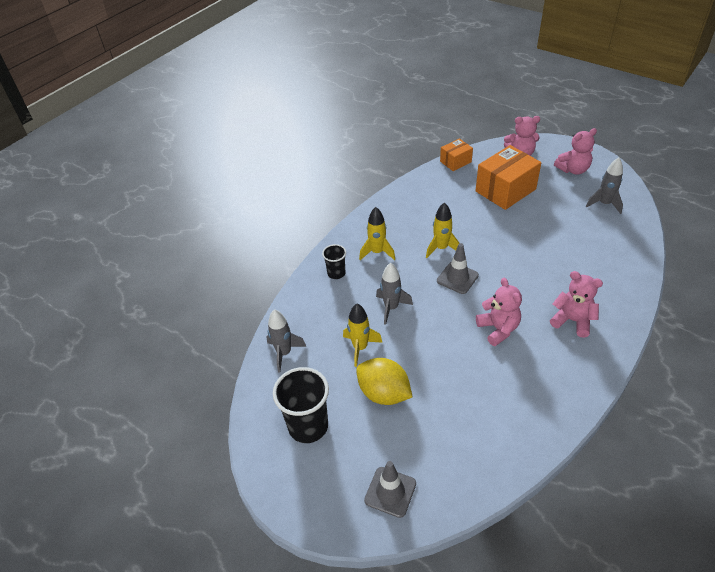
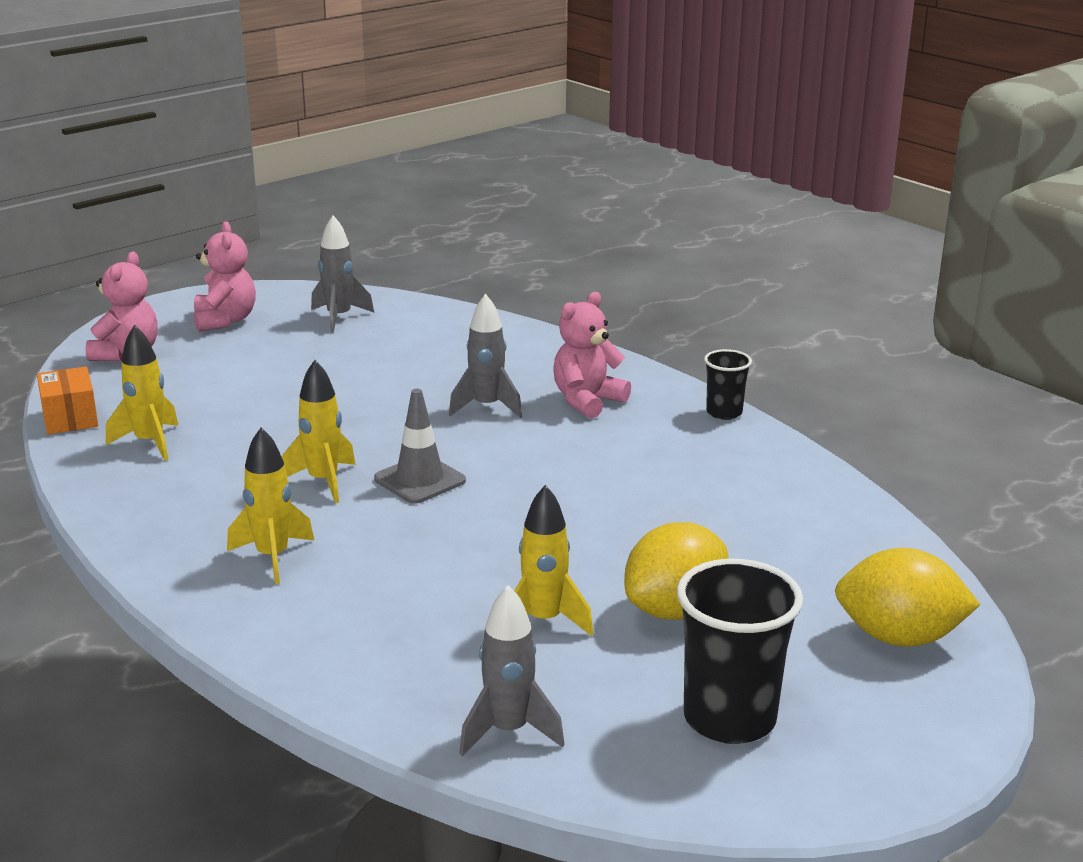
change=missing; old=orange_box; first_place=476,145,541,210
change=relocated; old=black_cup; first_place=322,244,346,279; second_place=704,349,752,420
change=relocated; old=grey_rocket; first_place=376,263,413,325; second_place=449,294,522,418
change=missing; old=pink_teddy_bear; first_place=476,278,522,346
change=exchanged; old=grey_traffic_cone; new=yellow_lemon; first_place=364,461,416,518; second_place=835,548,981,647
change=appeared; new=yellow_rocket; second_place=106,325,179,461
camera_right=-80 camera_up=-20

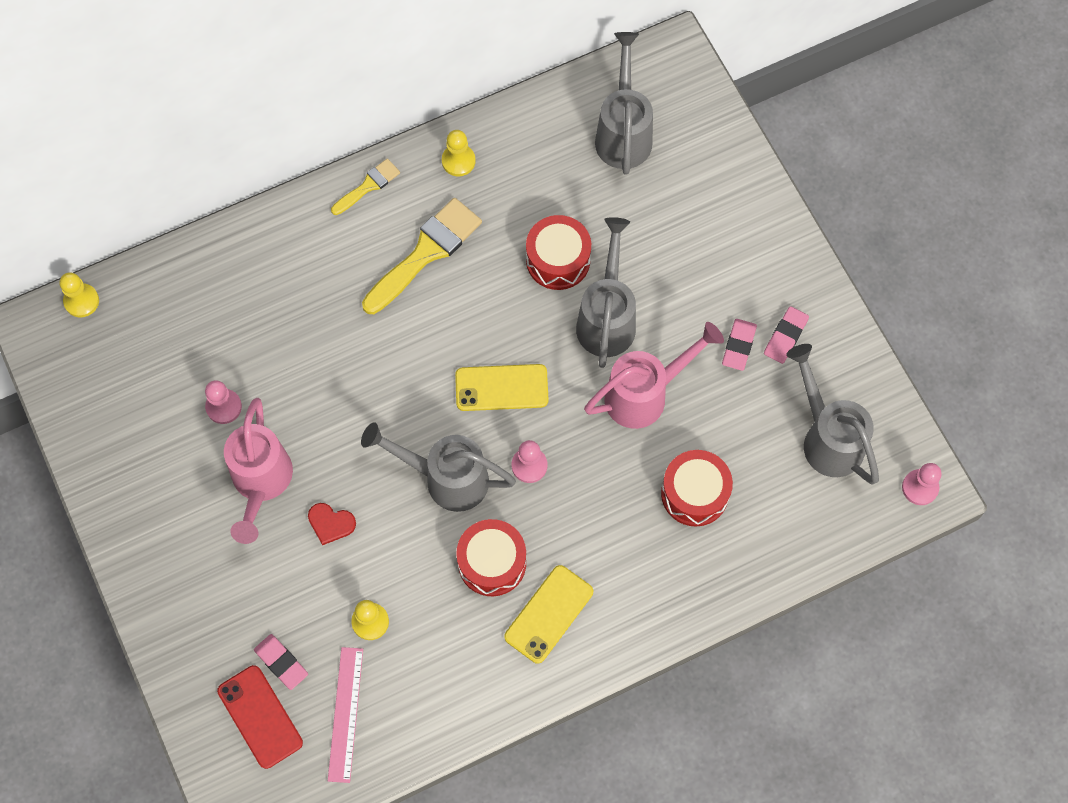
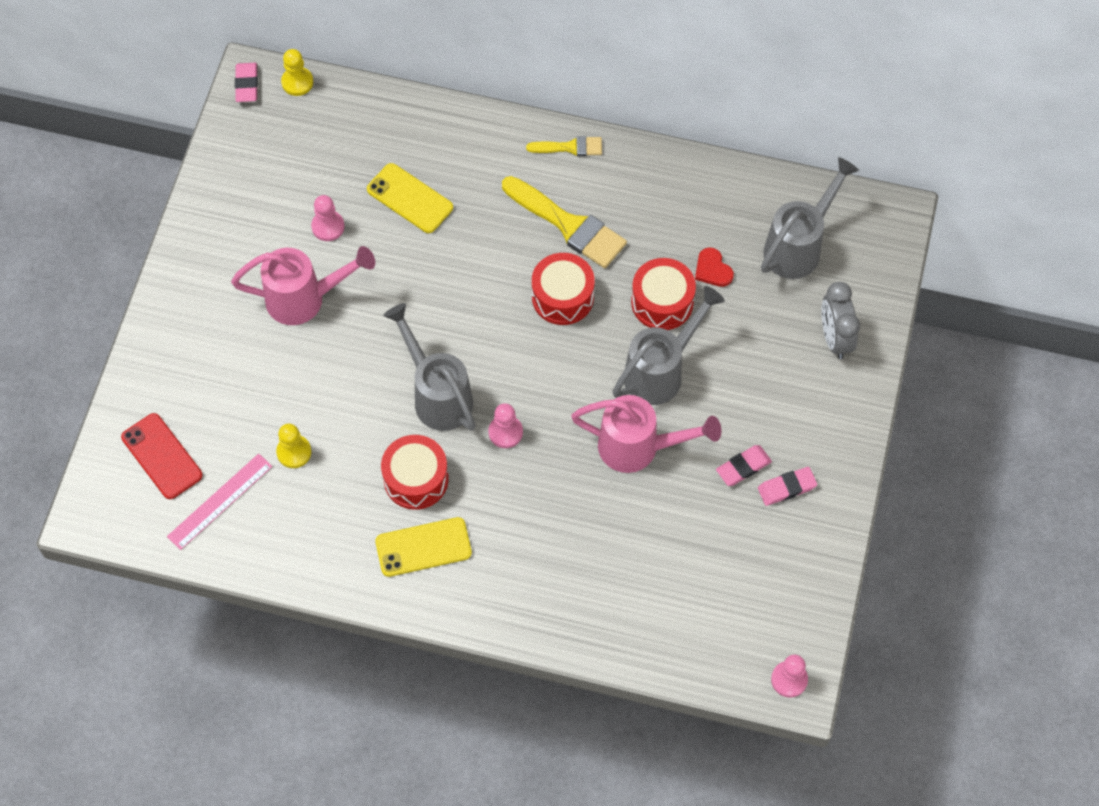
change=missing; old=yellow_pawn; first_place=442,130,476,176
change=spun; old=yellow_brush; first_place=362,198,482,314; second_place=502,176,627,268; degrees=45
change=missing; old=grey_watering_can; first_place=786,344,879,485
change=relocated; old=yellow_phone; first_place=455,364,549,411; second_place=367,163,453,233
change=spun; old=pink_watering_can; first_place=224,398,293,544; second_place=231,246,375,325; degrees=-135
change=relocated; old=red_drum; first_place=661,450,733,526; second_place=532,253,595,325
change=relocated; old=red_heart; first_place=308,503,356,545; second_place=695,248,734,287
change=relocated; old=pink_eraser; first_place=254,634,308,690; second_place=235,63,258,102
change=spun; old=red_phone; first_place=217,665,303,769; second_place=121,413,203,499; degrees=-45
change=appeared; new=grey_clock; second_place=821,282,860,359
camera_right=40 camera_up=-5

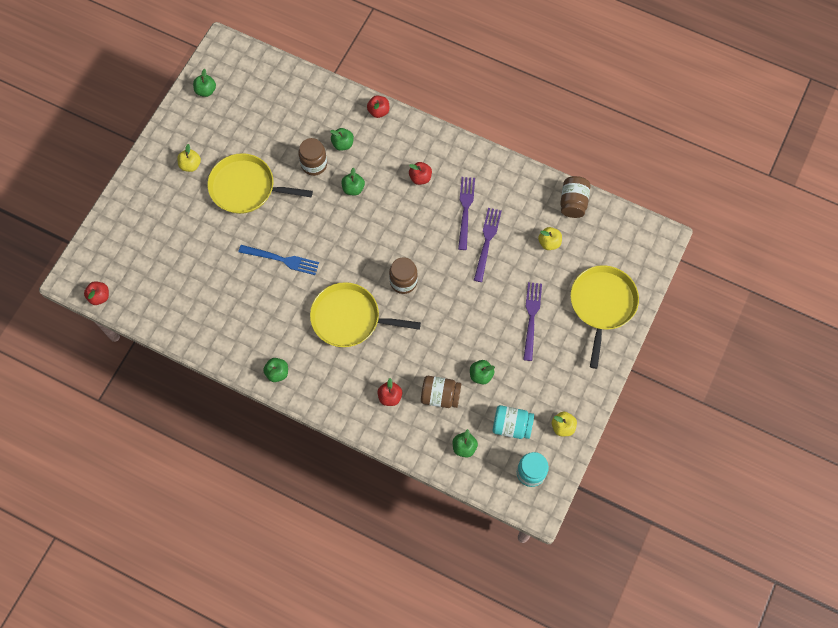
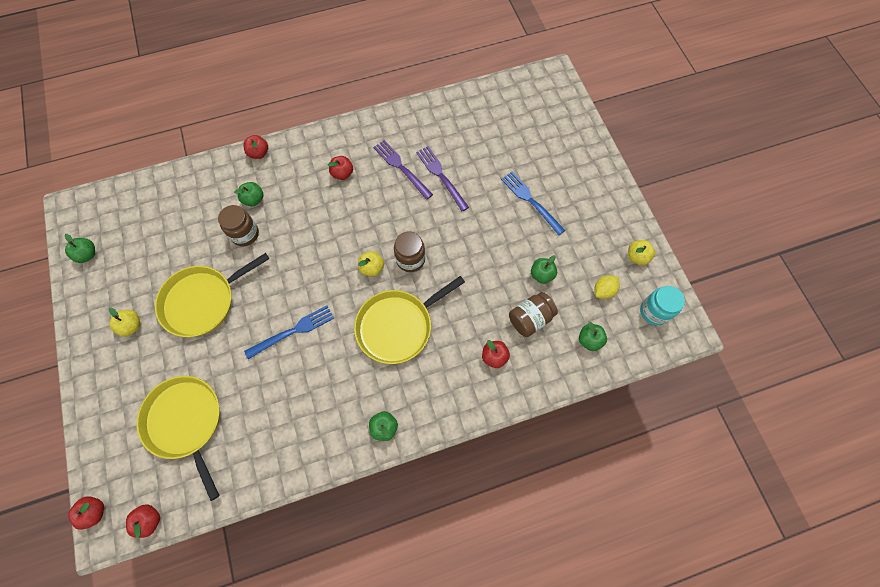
change=missing; old=green_apple; first_place=341,167,365,195
change=missing; old=brown_jar; first_place=560,176,591,218
change=relocated; old=yellow_apple; first_place=538,227,562,250; second_place=358,251,384,277
change=relocated; old=yellow_pan; first_place=570,265,639,369; second_place=137,376,220,501
change=colour; old=purple_fork; new=blue_fork; first_place=523,282,542,361; second_place=501,171,565,235
change=exchanged; old=turquoise_jar; new=yellow_lemon; first_place=493,405,534,439; second_place=594,275,620,299
change=appeared; new=red_apple; second_place=68,496,104,530
camera_right=-45 camera_up=0

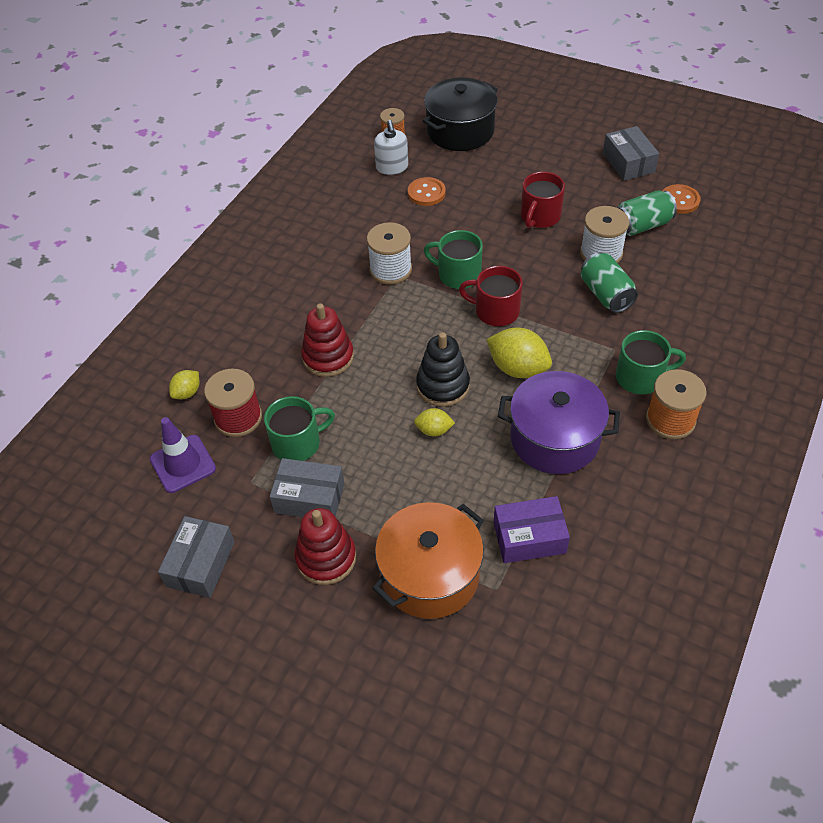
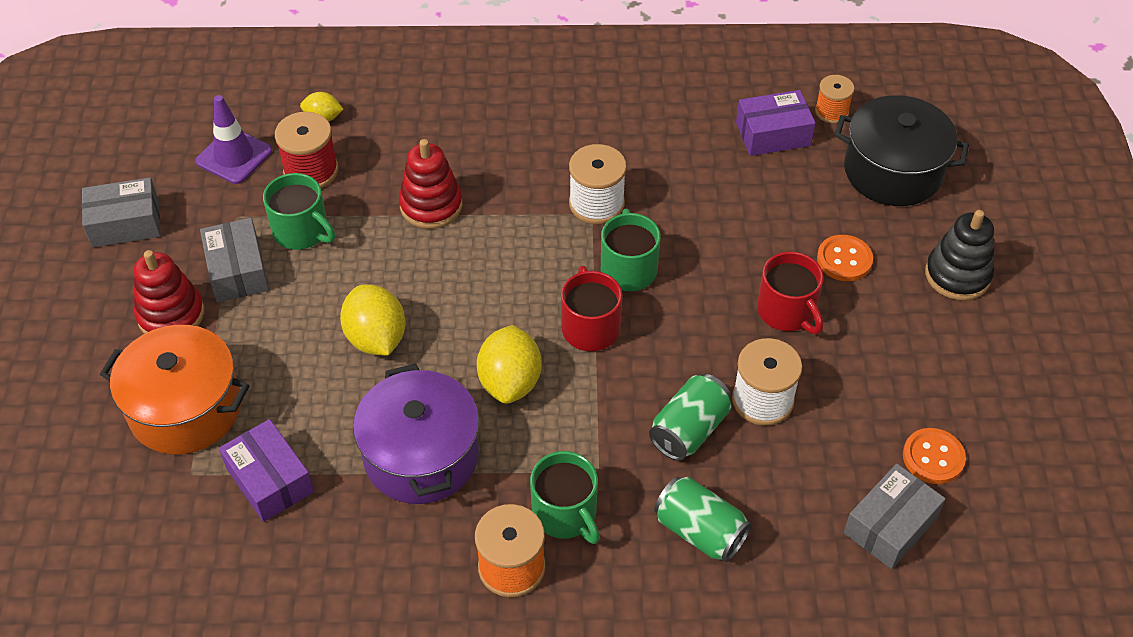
change=exchanged; old=white_soap_dispenser; new=purple_box; first_place=374,120,408,175; second_place=736,90,816,156
change=relocated; old=grey_box; first_place=603,126,659,181; second_place=844,463,946,569
change=spun; old=red_mug; first_place=521,172,565,228; second_place=757,252,824,334; degrees=-120
change=relocated; old=orange_button; first_place=408,177,446,206; second_place=817,235,873,281
change=relocated; old=green_can; first_place=618,190,677,236; second_place=654,477,752,562
change=relocated; old=black_stacking_toy; first_place=416,332,470,407; second_place=925,210,994,301
change=size; old=yellow_lemon; first_place=414,408,455,437; second_place=340,284,405,356; factor=1.82
camera_right=60 camera_up=0

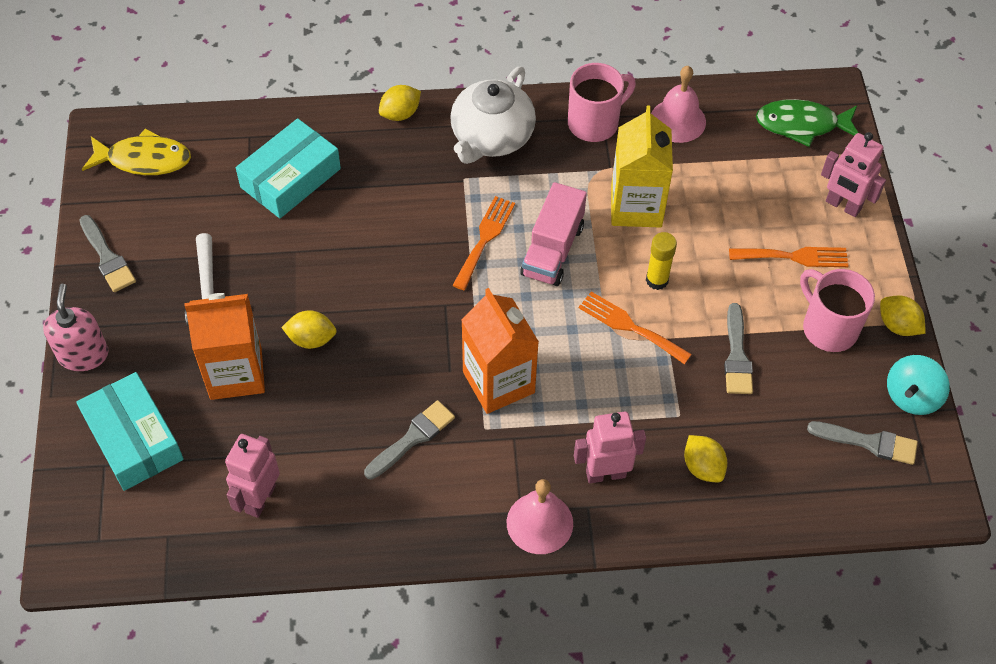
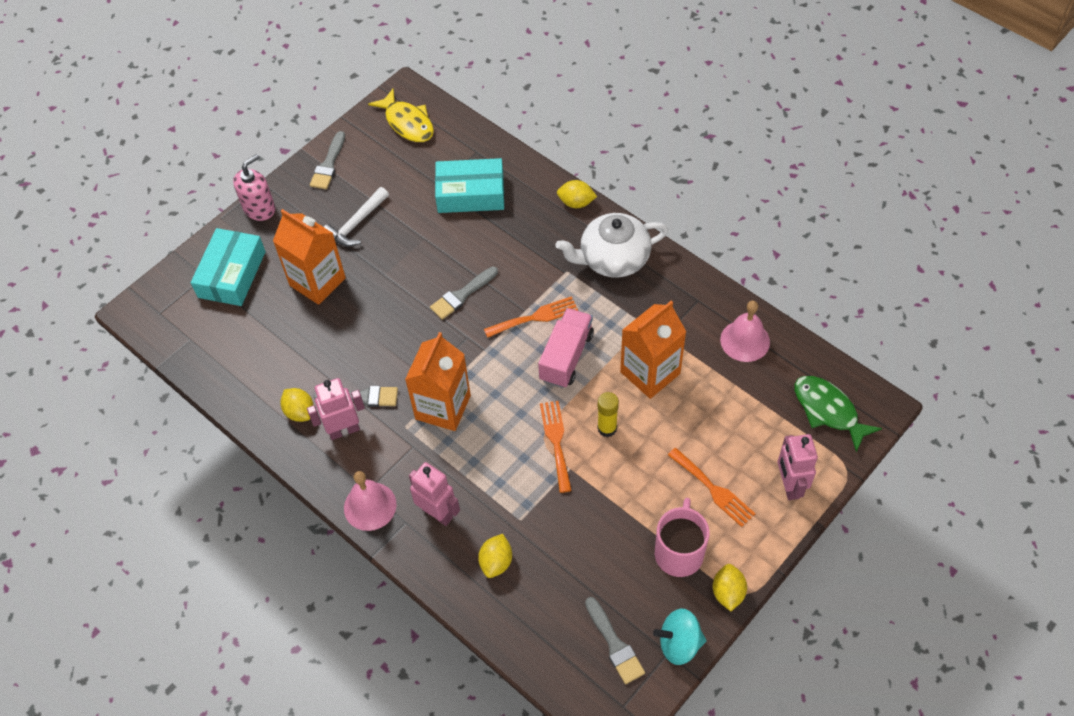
change=missing; old=pink_mug; first_place=568,63,636,142
change=colour; old=yellow_carton; new=orange_carton; first_place=611,106,673,228; second_place=620,301,686,399
change=spun; old=pink_truck; first_place=520,182,587,286; second_place=538,308,594,388; degrees=135
change=relocated; old=grey_brush; first_place=724,303,753,394; second_place=430,267,498,320
change=relocated; old=yellow_lemon; first_place=281,311,337,349; second_place=280,388,314,422
change=relocated; old=pink_robot; first_place=225,434,280,518; second_place=307,378,365,440
camera_right=50 camera_up=0

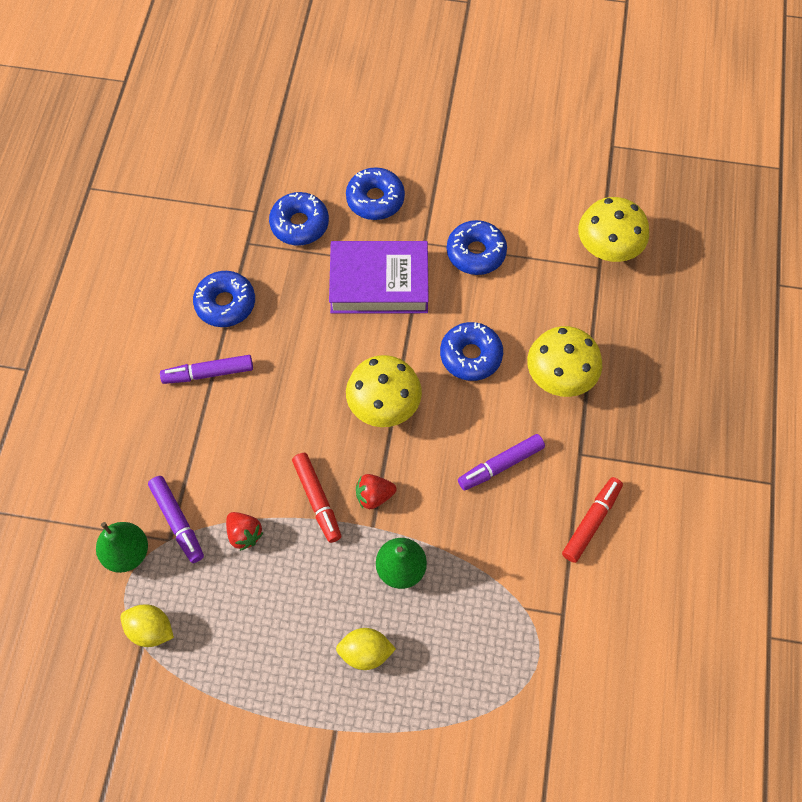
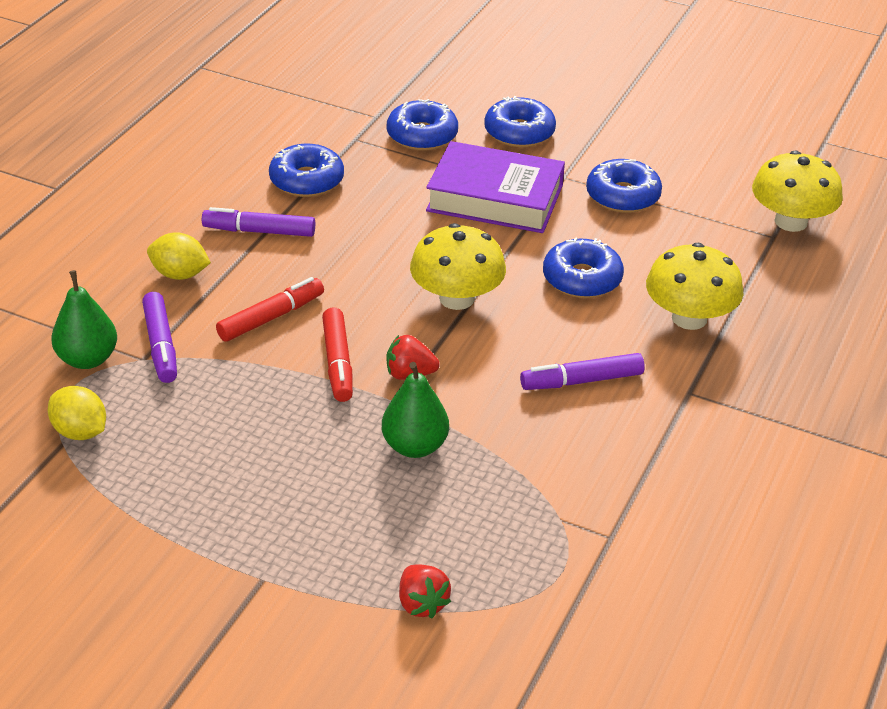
change=relocated; old=red_marker; first_place=562,477,623,563; second_place=216,277,324,341
change=relocated; old=red_strawberry; first_place=226,512,264,551; second_place=399,564,451,619
change=relocated; old=yellow_lemon; first_place=336,628,396,670; second_place=147,232,211,280
camera_right=15 camera_up=-25

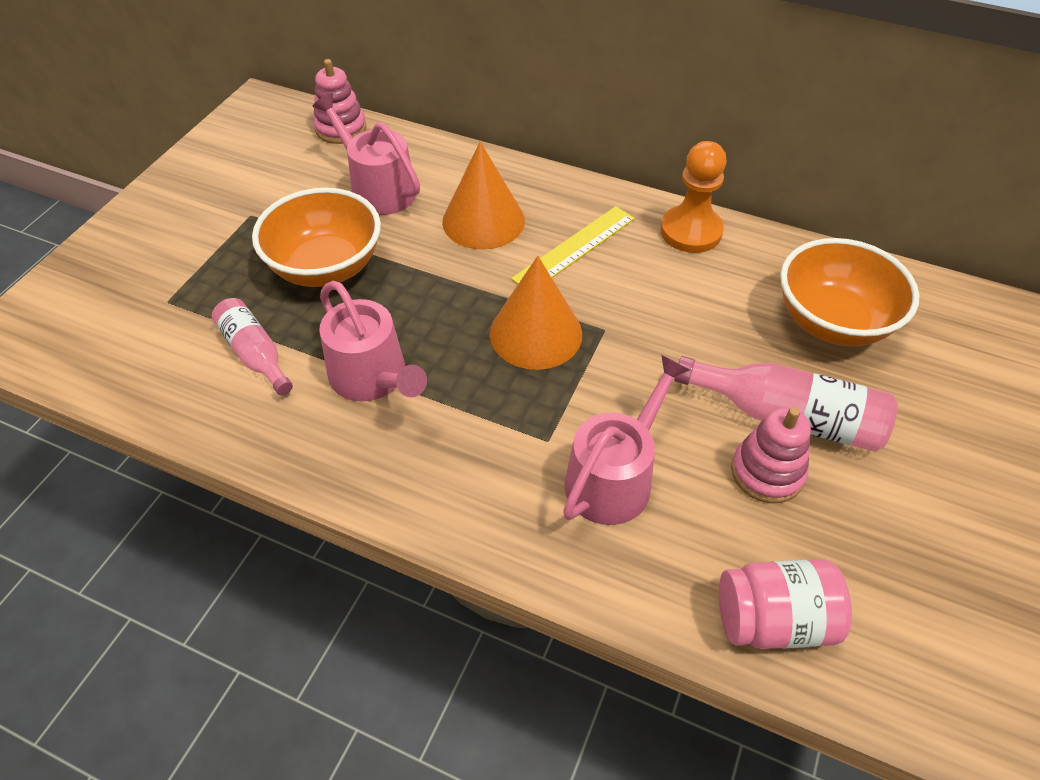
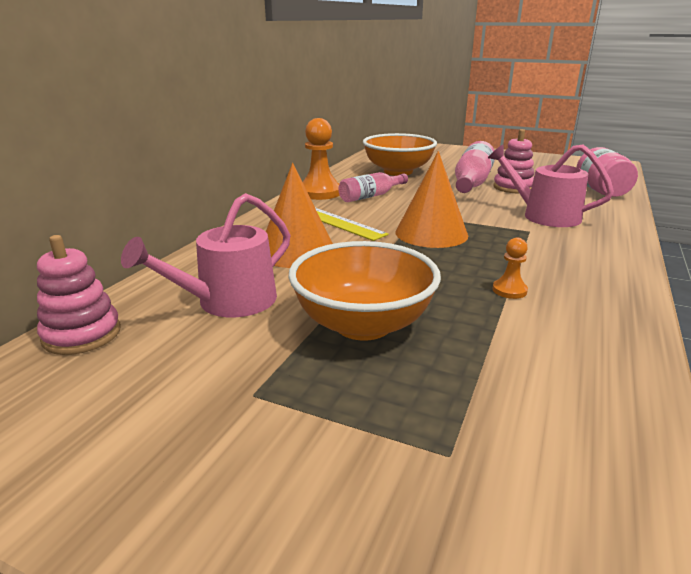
change=exchanged; old=pink_watering_can; new=orange_pawn; first_place=319,281,427,402; second_place=492,238,528,299
change=relocated; old=pink_bottle; first_place=212,298,293,395; second_place=339,172,408,202
camera_right=-90 camera_up=-25

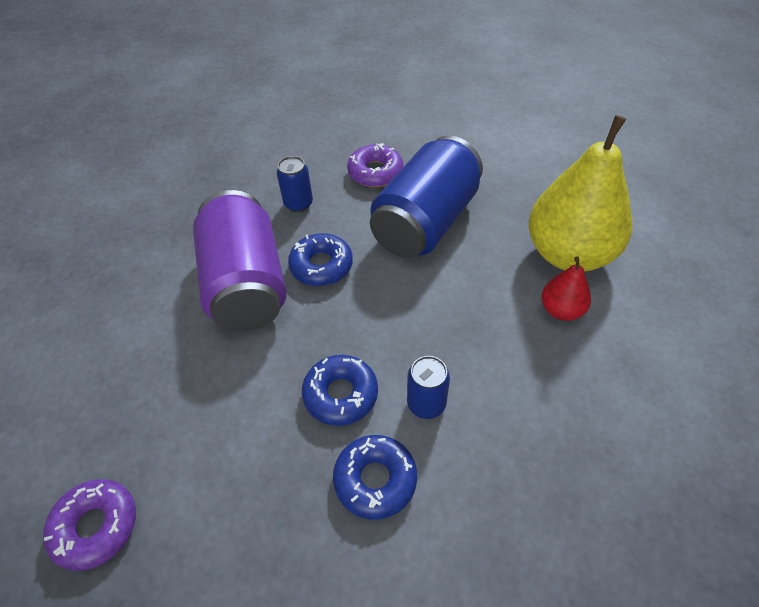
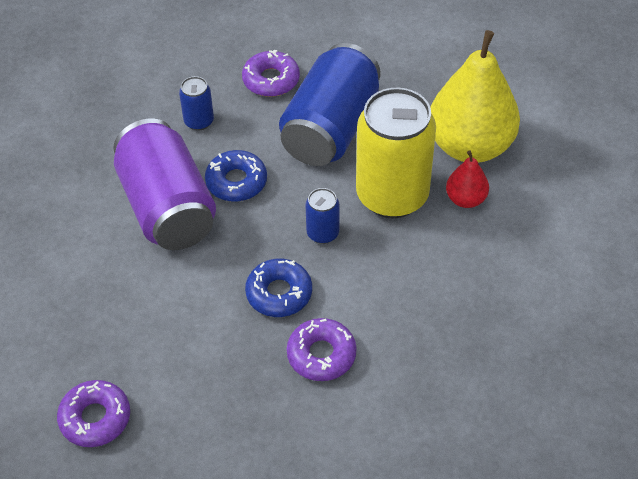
change=relocated; old=blue_can; first_place=407,356,450,419; second_place=305,188,340,244
change=colour; old=blue_donut; new=purple_donut; first_place=333,435,417,520; second_place=287,318,357,381
change=appeared; new=yellow_can; second_place=356,88,436,218
camera_right=-10 camera_up=0

